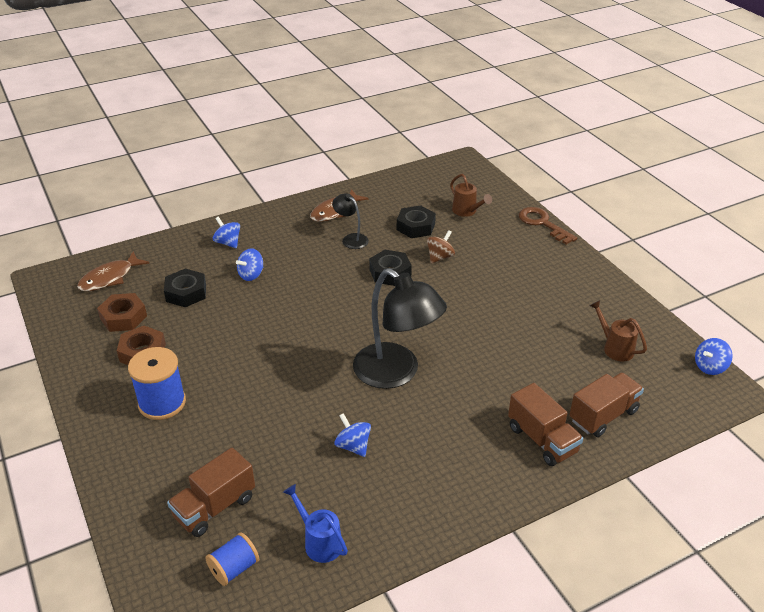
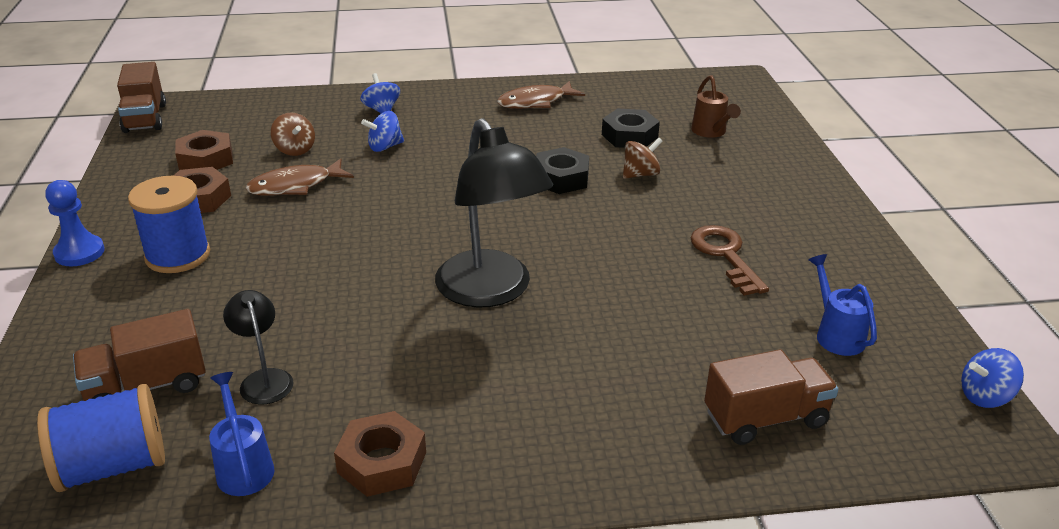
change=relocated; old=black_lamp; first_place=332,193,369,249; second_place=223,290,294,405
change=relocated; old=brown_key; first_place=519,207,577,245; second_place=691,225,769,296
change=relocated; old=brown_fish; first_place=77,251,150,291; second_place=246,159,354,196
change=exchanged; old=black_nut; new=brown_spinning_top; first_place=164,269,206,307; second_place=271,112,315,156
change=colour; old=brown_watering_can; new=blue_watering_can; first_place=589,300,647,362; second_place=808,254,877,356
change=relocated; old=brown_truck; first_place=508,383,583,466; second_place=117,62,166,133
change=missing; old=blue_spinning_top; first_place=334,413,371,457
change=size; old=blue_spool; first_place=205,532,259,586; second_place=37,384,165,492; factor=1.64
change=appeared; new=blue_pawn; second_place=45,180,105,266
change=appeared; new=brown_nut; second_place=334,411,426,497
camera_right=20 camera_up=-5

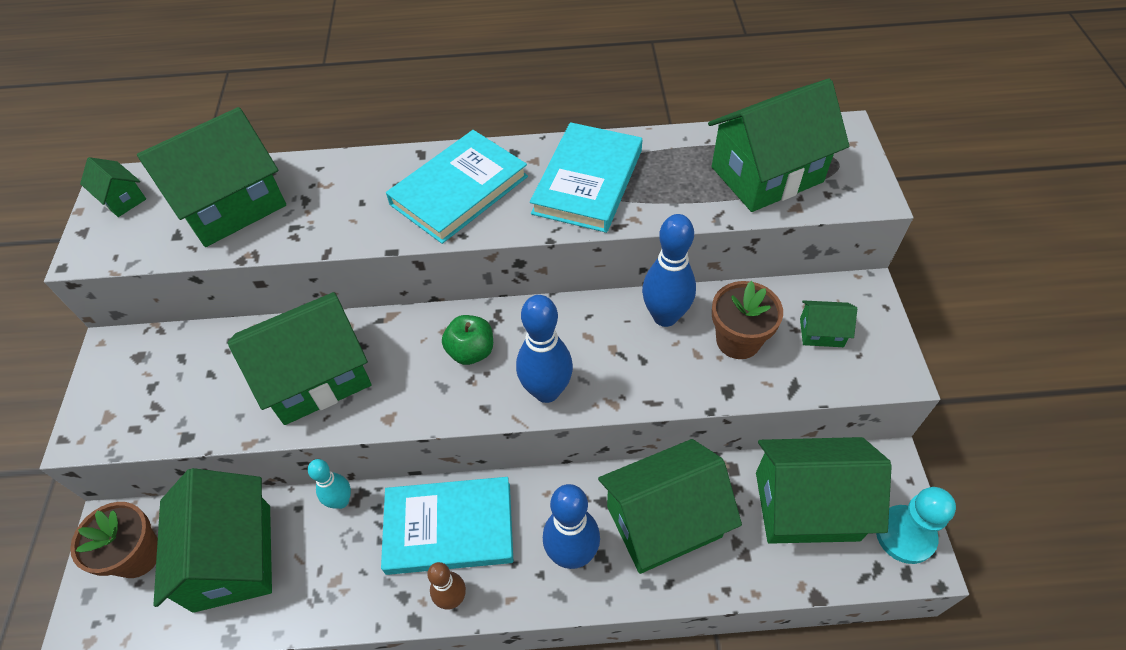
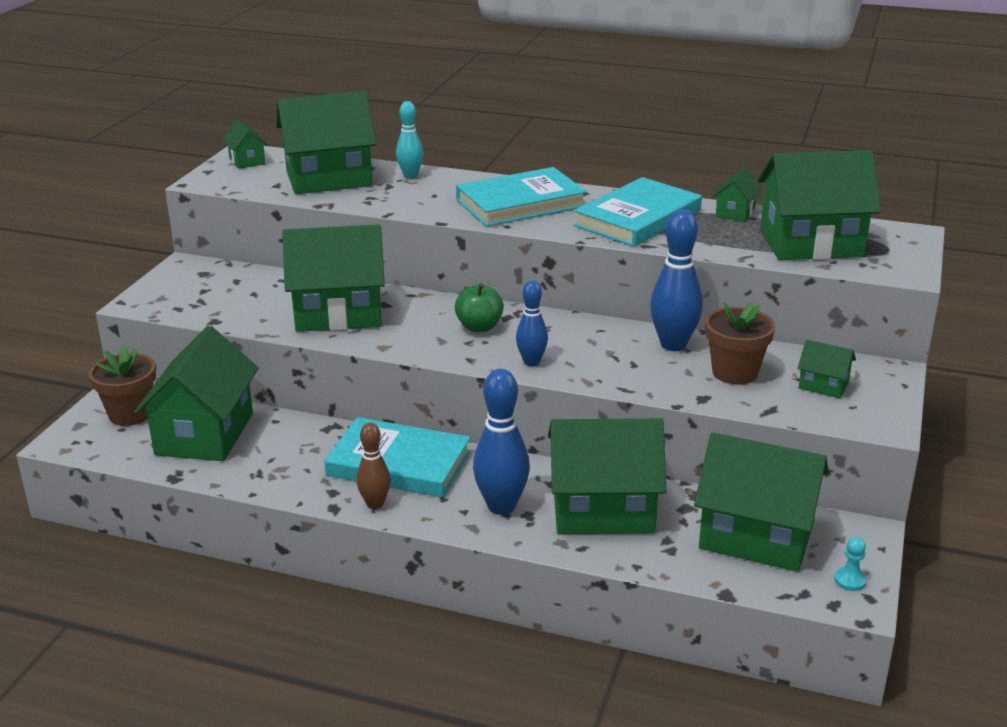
change=size; old=blue_bowling_pin; first_place=516,295,573,403; second_place=516,280,548,366; factor=0.61
change=relocated; old=turquoise_bowling_pin; first_place=308,459,351,509; second_place=396,101,423,179
change=size; old=turquoise_pawn; first_place=876,487,956,564; second_place=834,537,867,591; factor=0.49
change=appeared; new=green_house; second_place=713,167,762,222
camera_right=20 camera_up=-25

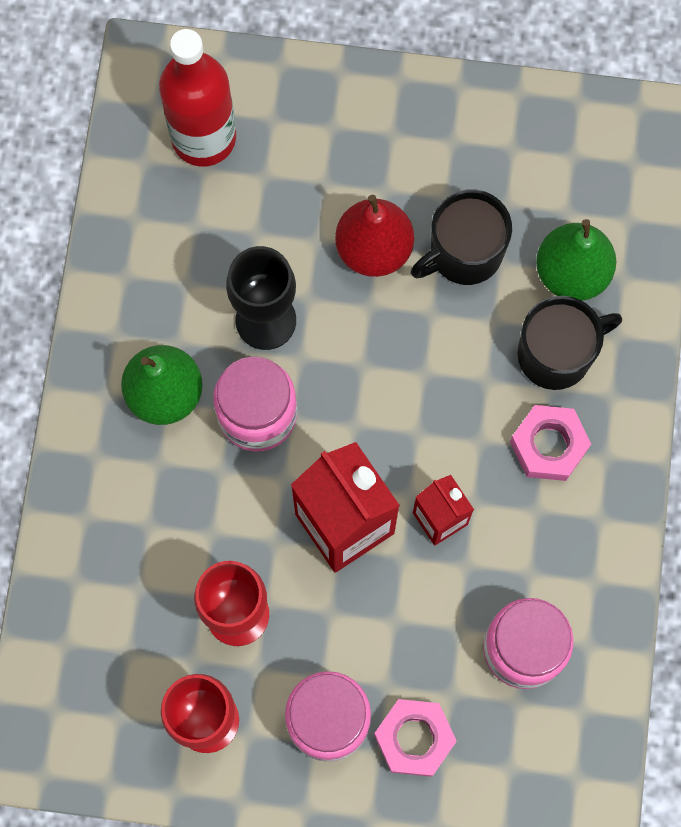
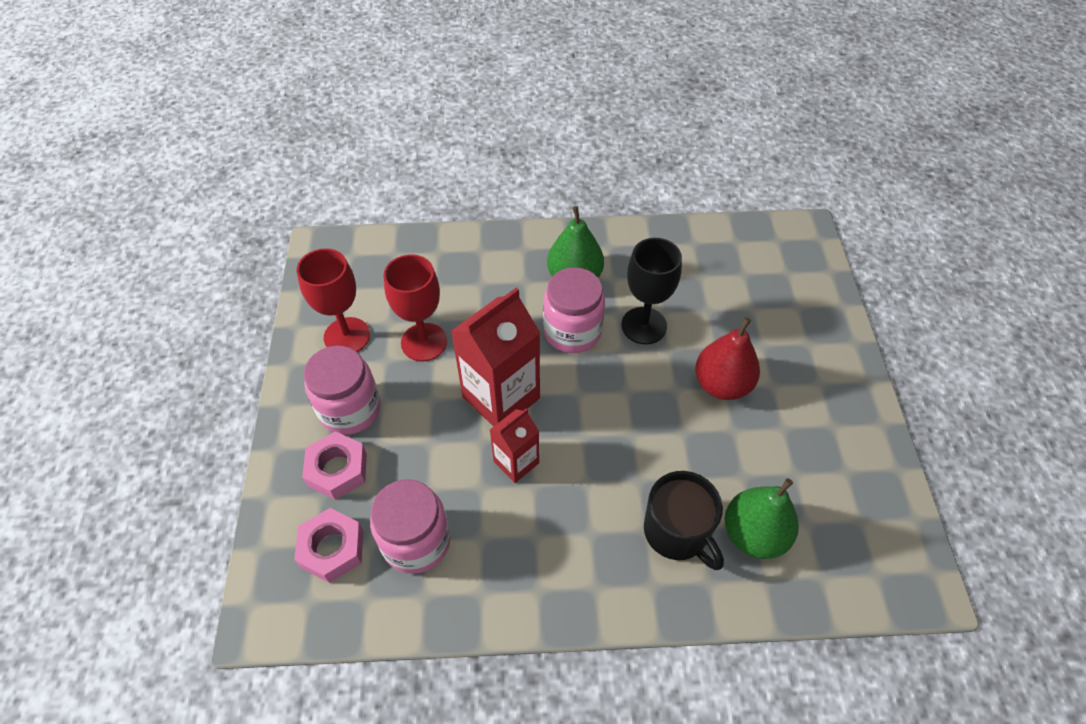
change=missing; old=red_bottle; first_place=159,29,236,167
change=missing; old=black_mug; first_place=411,189,512,285
change=relocated; old=pink_nut; first_place=510,405,591,481; second_place=294,508,363,583
camera_right=80 camera_up=-20

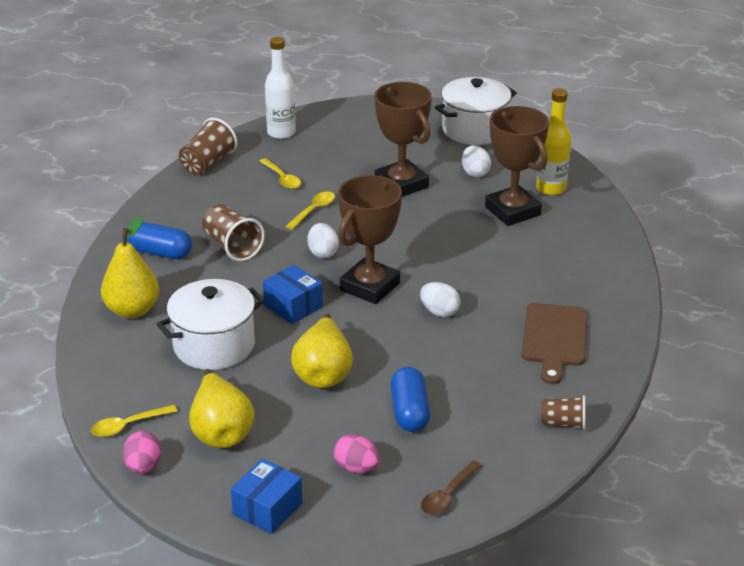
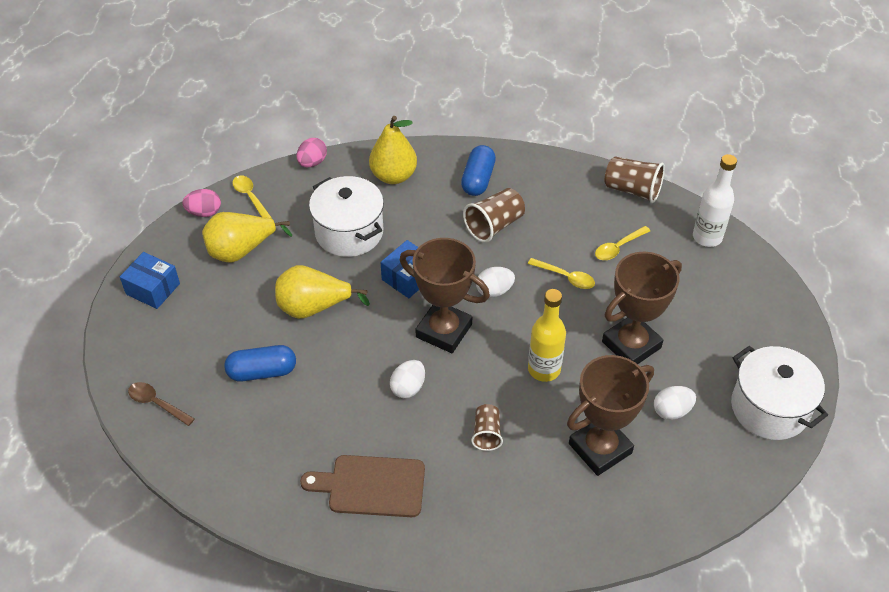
change=relocated; old=yellow_bottle; first_place=536,88,571,195; second_place=528,289,566,382
change=relocated; old=brown_cup; first_place=541,395,586,430; second_place=471,404,503,451
change=relocated; old=pink_egg; first_place=333,434,380,473; second_place=297,138,327,167
camera_right=85 camera_up=15

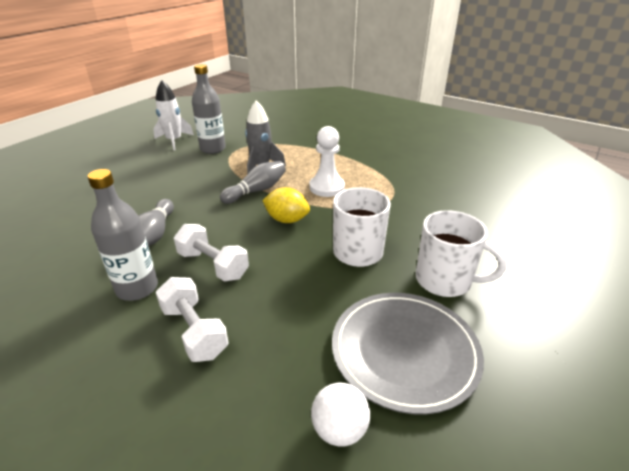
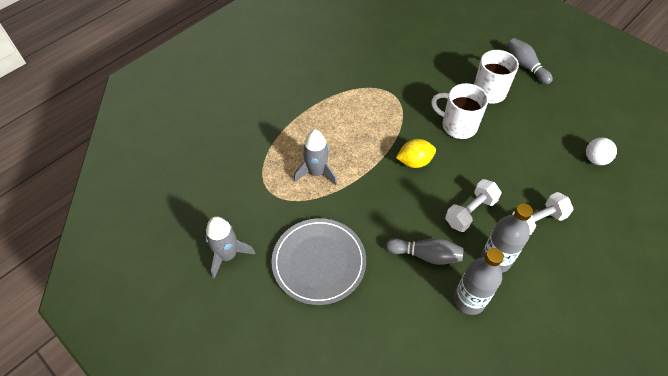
change=relocated; old=grey_bottle; first_place=192,64,226,154; second_place=454,248,504,315
change=colour; old=white_rocket; new=grey_rocket; first_place=153,80,194,150; second_place=206,216,255,279
change=missing; old=white_pawn; first_place=309,126,345,197
change=relocated; old=grey_bowling_pin; first_place=220,161,286,204; second_place=507,38,553,84
change=spun; old=yellow_lemon; first_place=262,187,310,223; second_place=396,139,436,168; degrees=45
change=relocated; old=grey_plate; first_place=332,293,484,414; second_place=271,218,366,305
camera_right=-80 camera_up=20

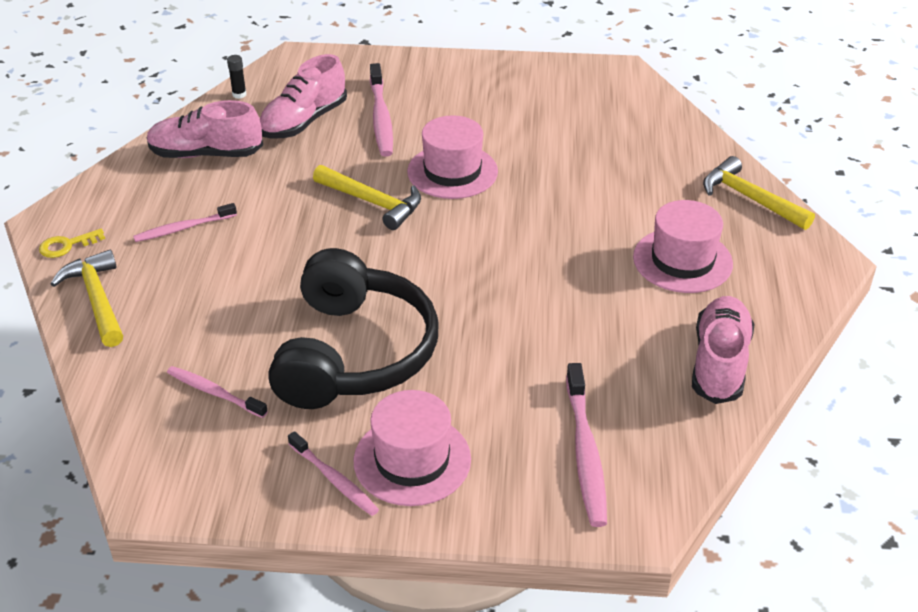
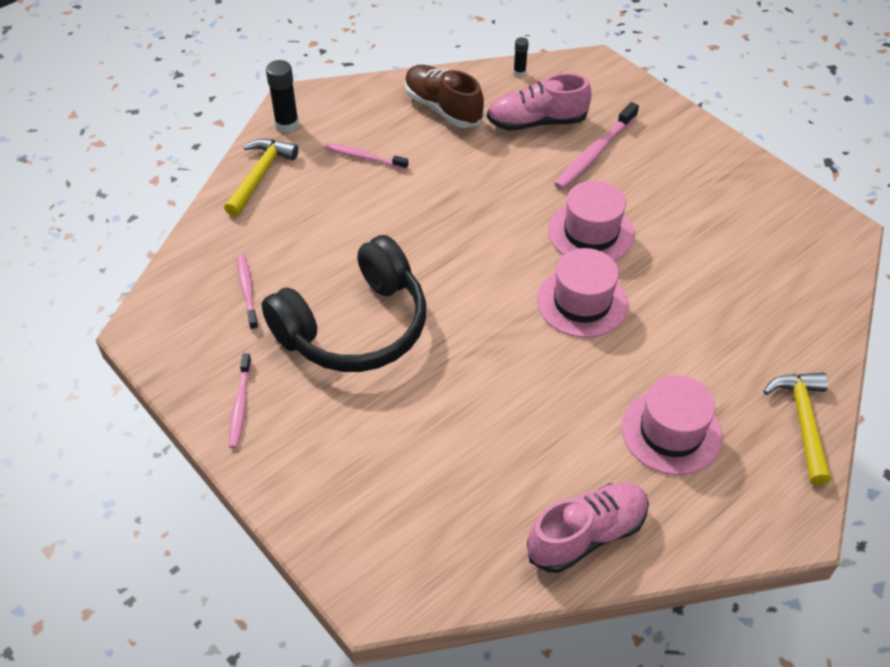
change=colour; old=pink_shoe; new=brown_shoe; first_place=146,100,263,158; second_place=404,65,484,128
change=missing; old=yellow_hammer; first_place=313,165,421,230
change=exchanged; old=yellow_key; new=black_glue_stick; first_place=39,229,105,258; second_place=266,60,299,132
change=missing; old=pink_toothbrush; first_place=566,363,607,527
change=relocated; old=pink_hat; first_place=353,390,471,506; second_place=537,248,628,338
camera_right=45 camera_up=10

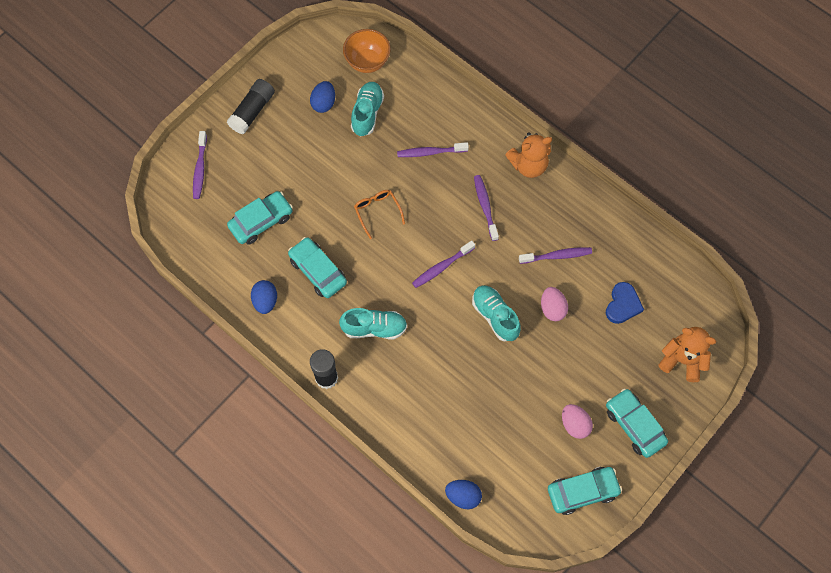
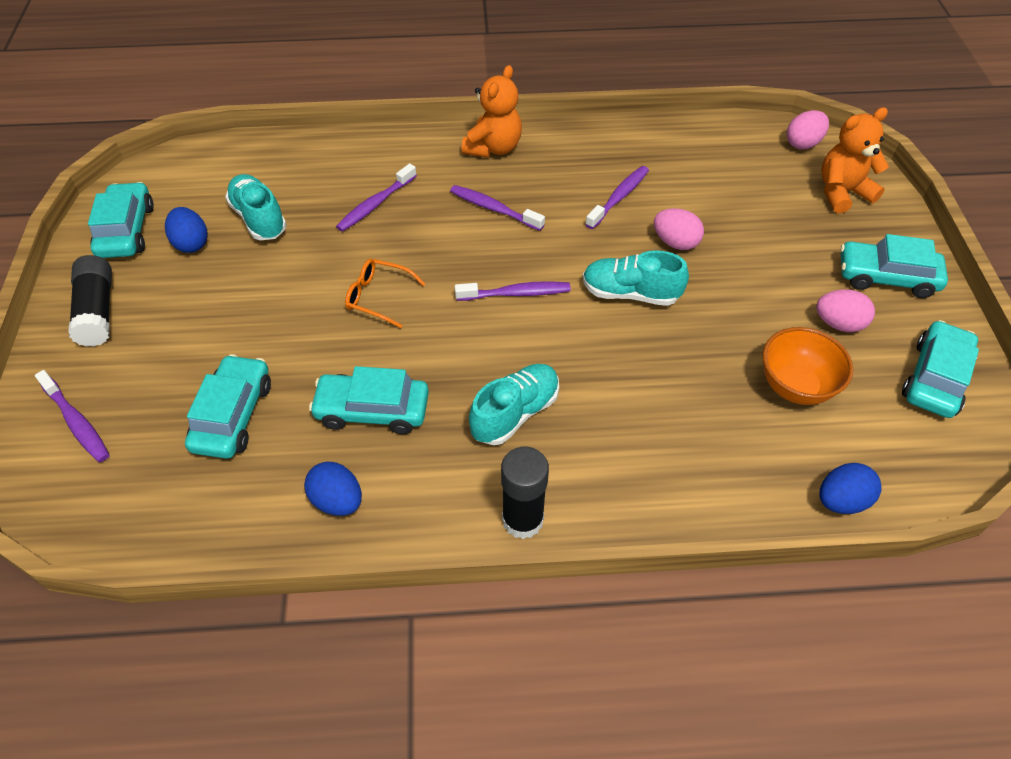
change=relocated; old=orange_bowl; first_place=343,29,391,73; second_place=763,327,853,405
change=spun; old=purple_toothbrush; first_place=412,241,475,288; second_place=455,281,571,301; degrees=-105
change=missing; old=blue_heart; first_place=606,282,644,324
change=appeared; new=pink_egg; second_place=787,110,829,149
change=appeared; new=turquoise_car; second_place=88,182,154,258
camera_right=-45 camera_up=-15

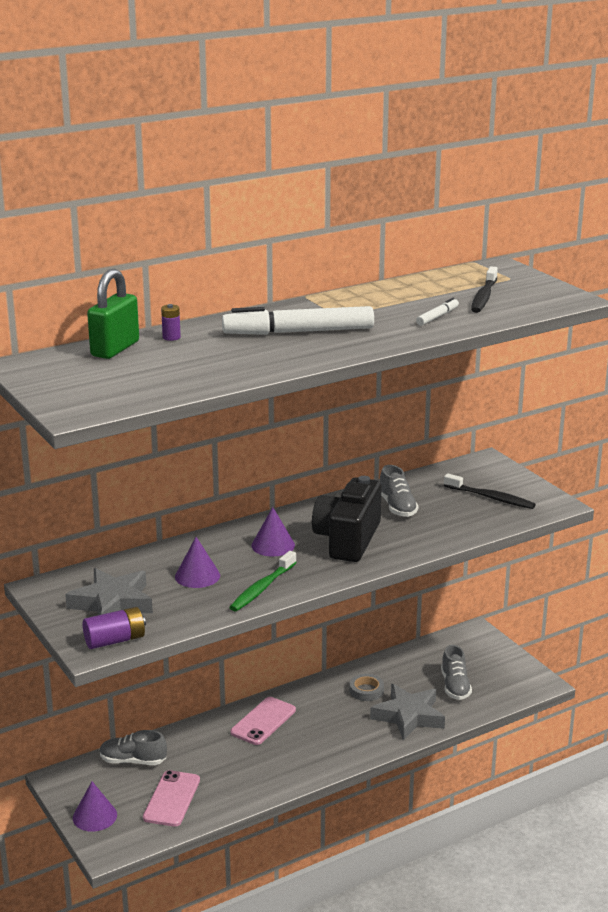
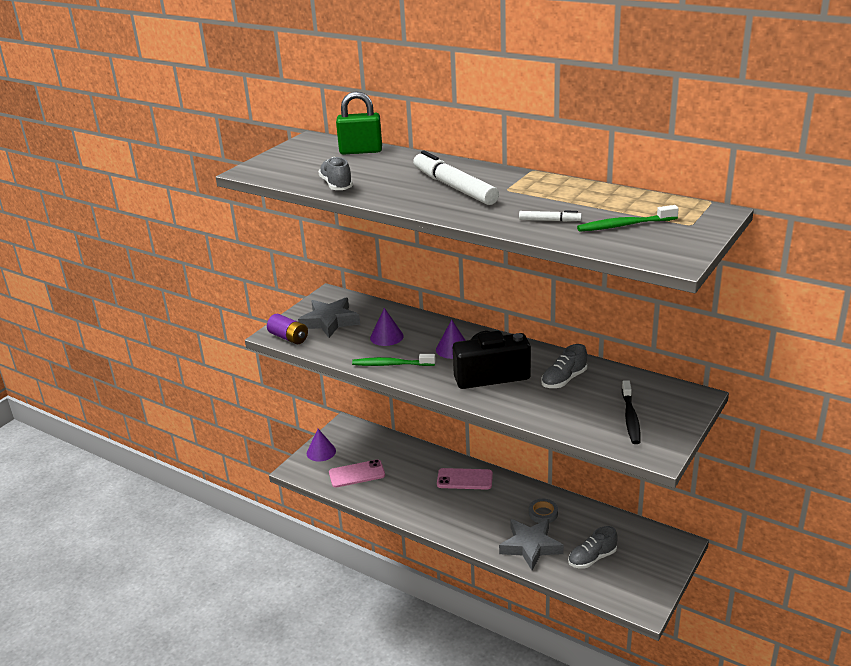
change=colour; old=black_toothbrush; new=green_toothbrush; first_place=471,266,498,313; second_place=577,205,679,232
change=missing; old=purple_battery; first_place=161,304,181,341
change=relocated; old=grey_shoe; first_place=100,730,167,765; second_place=318,157,353,190
camera_right=65 camera_up=5

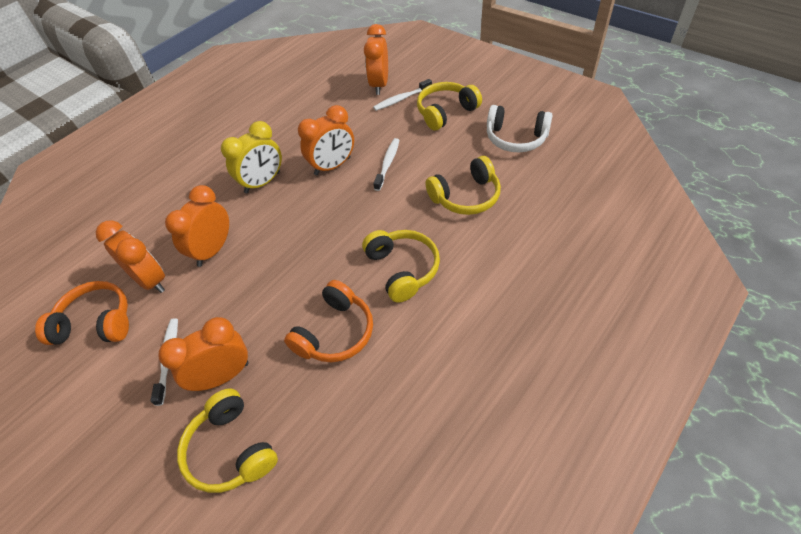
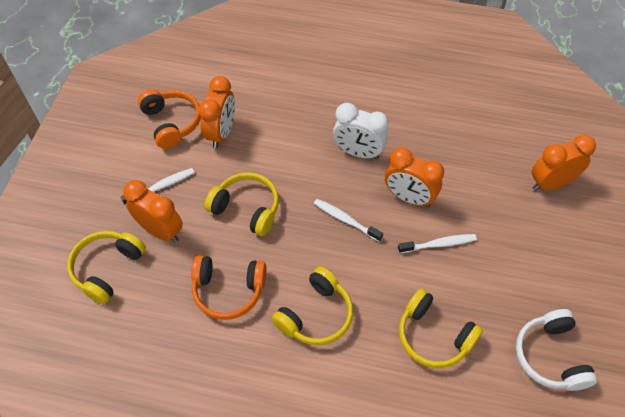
change=relocated; old=white_toothbrush; first_place=373,79,432,111; second_place=314,199,383,242
change=relocated; old=yellow_headphones; first_place=417,82,482,131; second_place=204,172,279,236
change=colour; old=yellow_clock; new=white_clock; first_place=221,121,282,193; second_place=333,103,389,159
change=missing; old=orange_clock; first_place=165,185,229,267
camera_right=60 camera_up=5

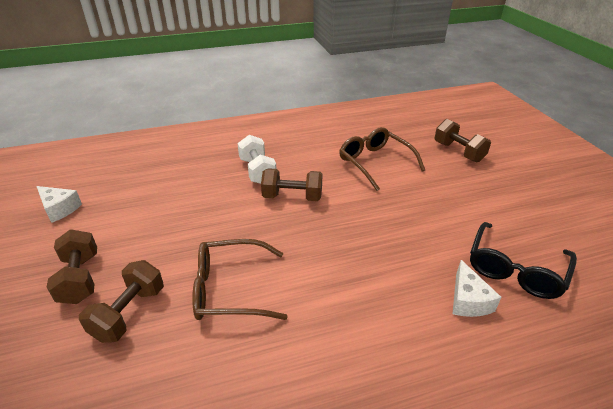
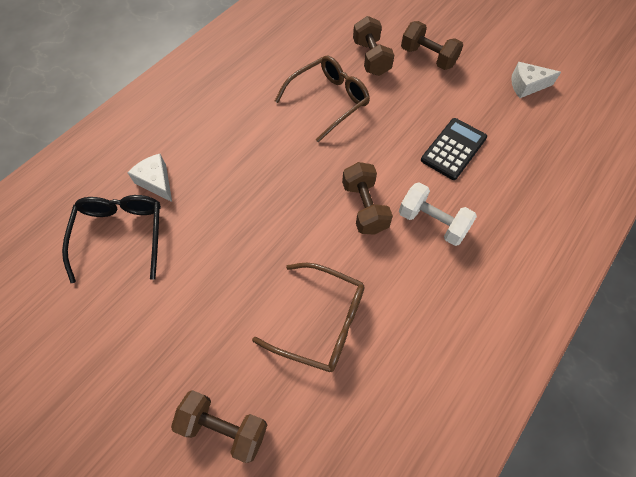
change=spun; old=brown_dumbbell; first_place=261,168,322,201; second_place=342,162,393,235; degrees=-75
change=appeared; new=black_calculator; second_place=421,118,487,180
camera_right=145 camera_up=25

